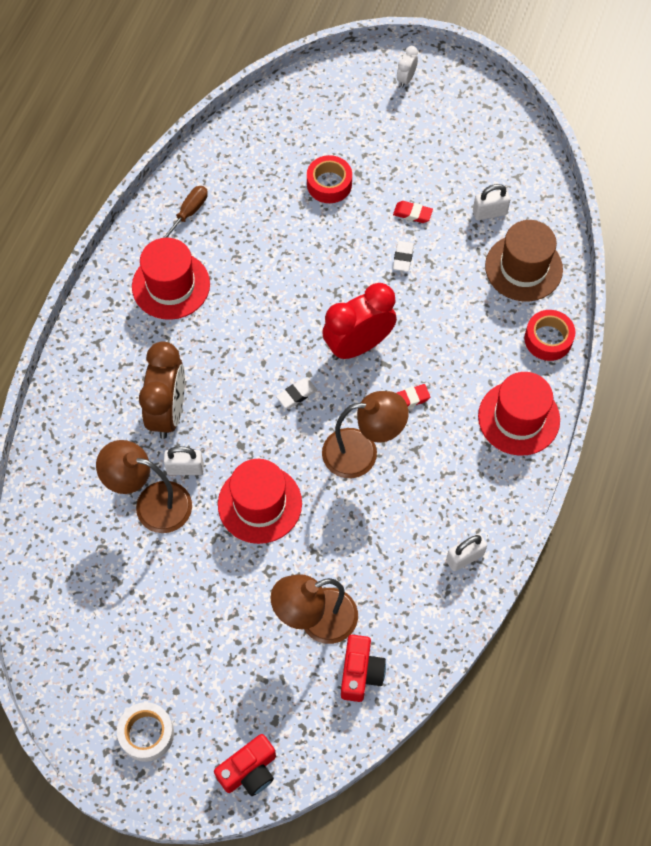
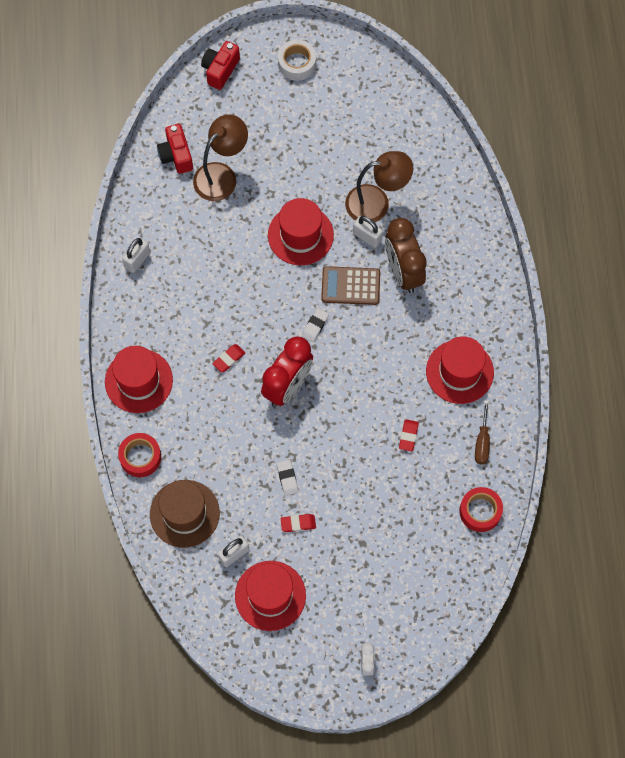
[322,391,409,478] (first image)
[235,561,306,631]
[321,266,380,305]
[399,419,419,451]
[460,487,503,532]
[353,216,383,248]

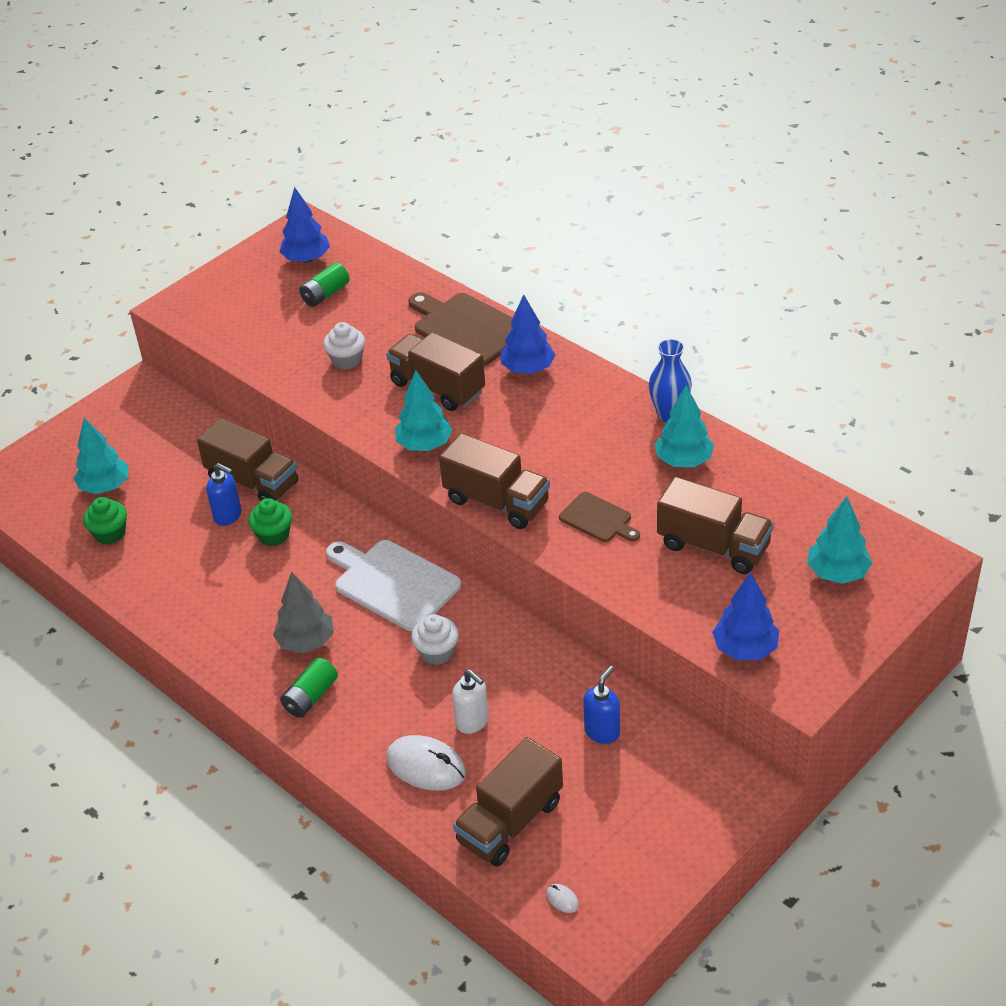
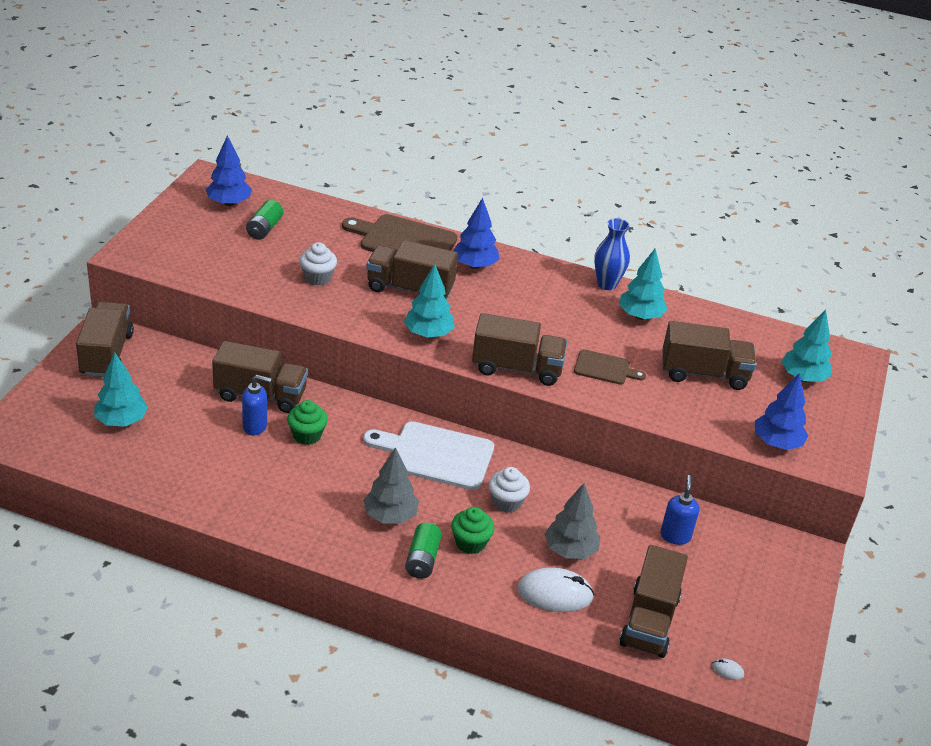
[76,302,134,377]
[451,507,494,554]
[545,483,600,559]

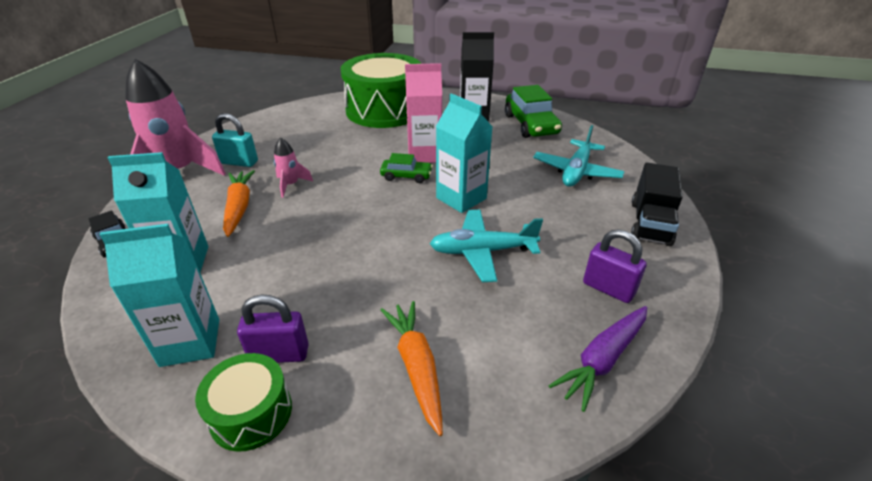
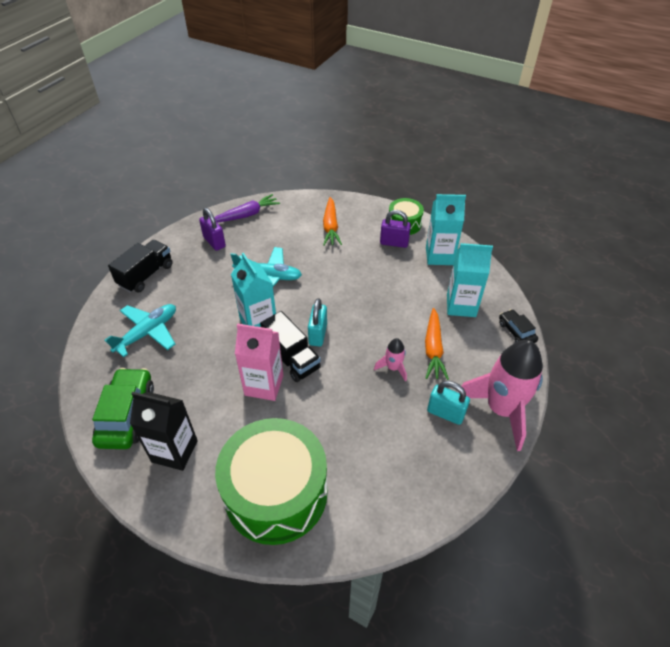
[308,298,327,347]
[260,311,321,382]

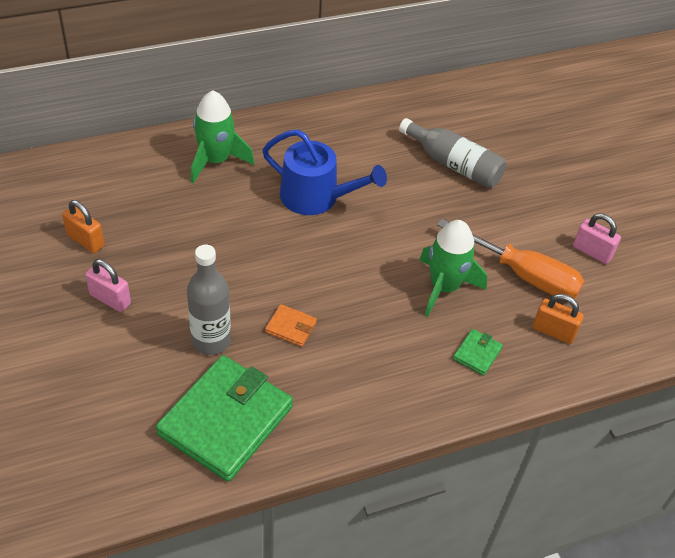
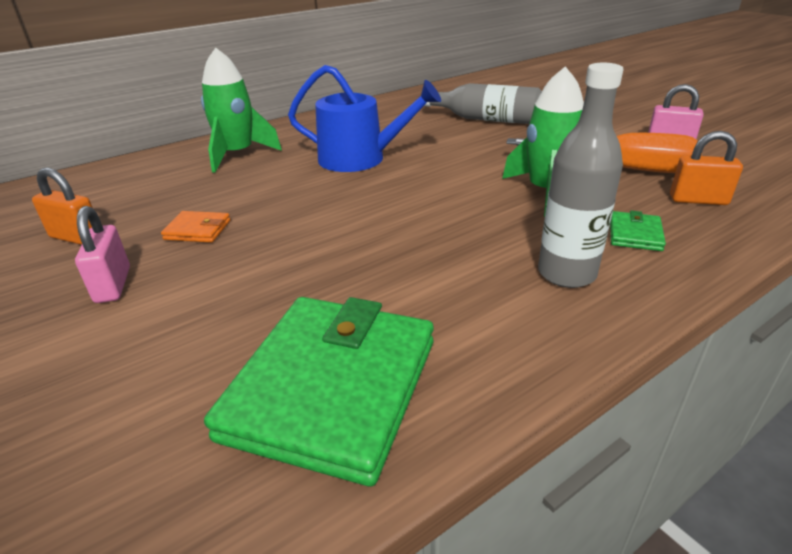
[538,62,624,288]
[161,211,231,243]
[75,206,130,303]

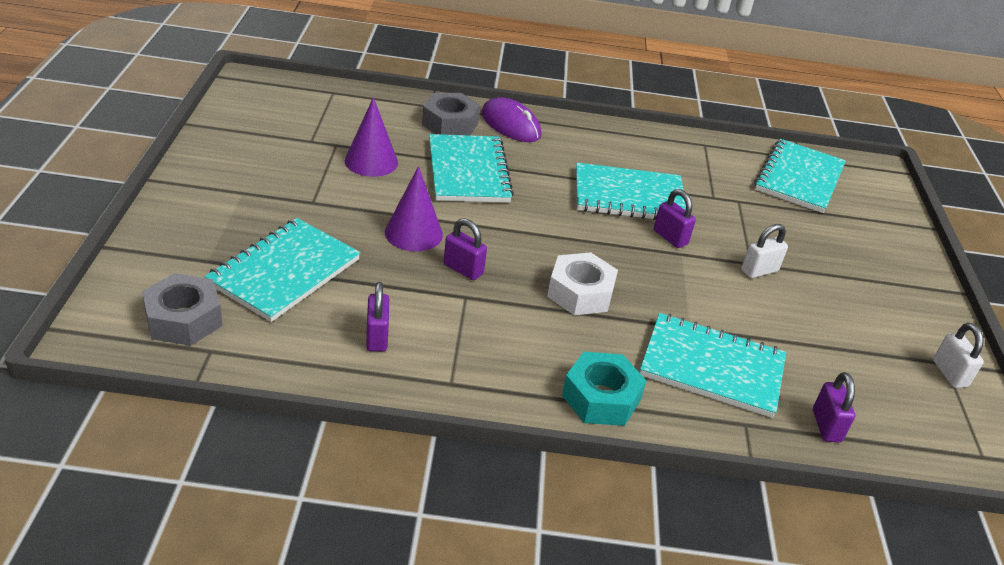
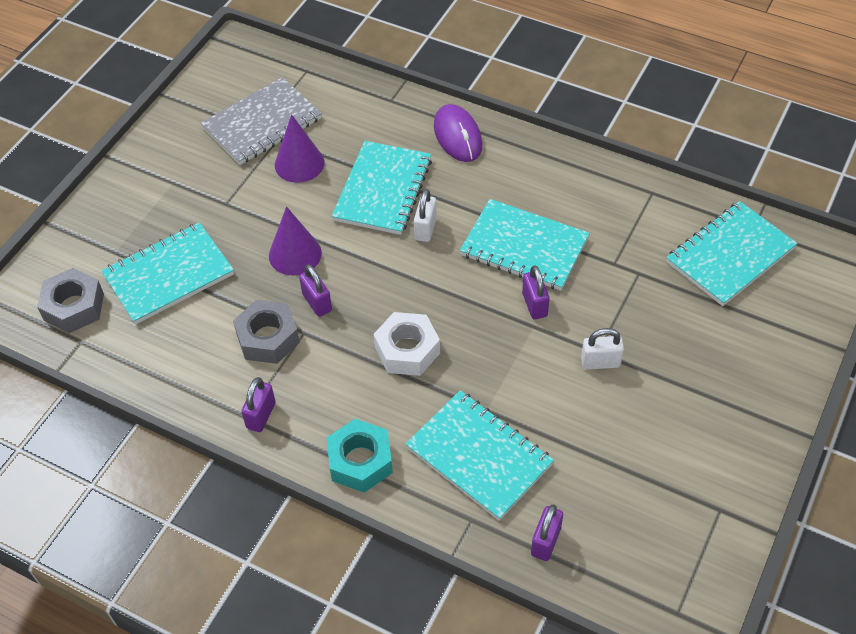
[201,77,322,165]
[241,377,276,432]
[233,300,300,364]
[414,189,437,242]

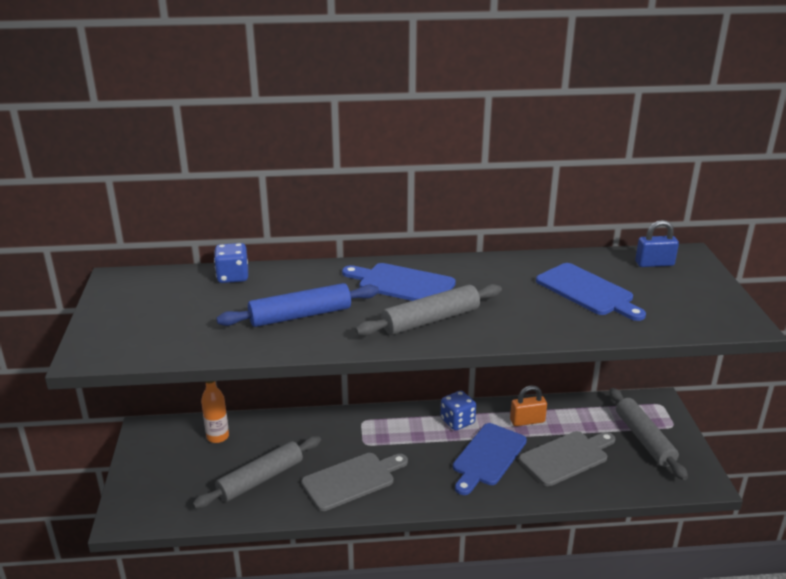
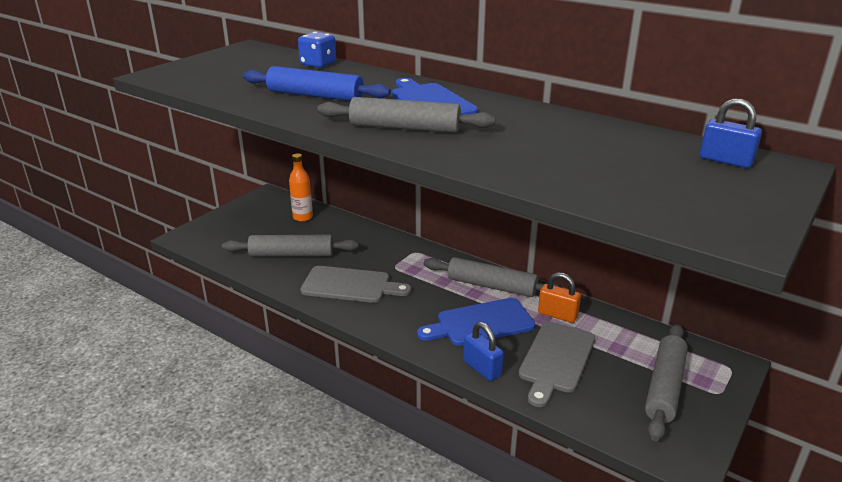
[536,263,646,321] (first image)
[463,322,504,381]
[424,257,563,297]
[518,322,595,407]

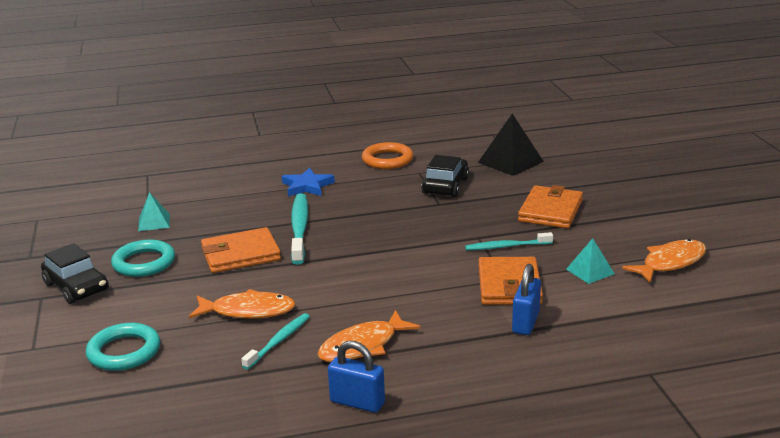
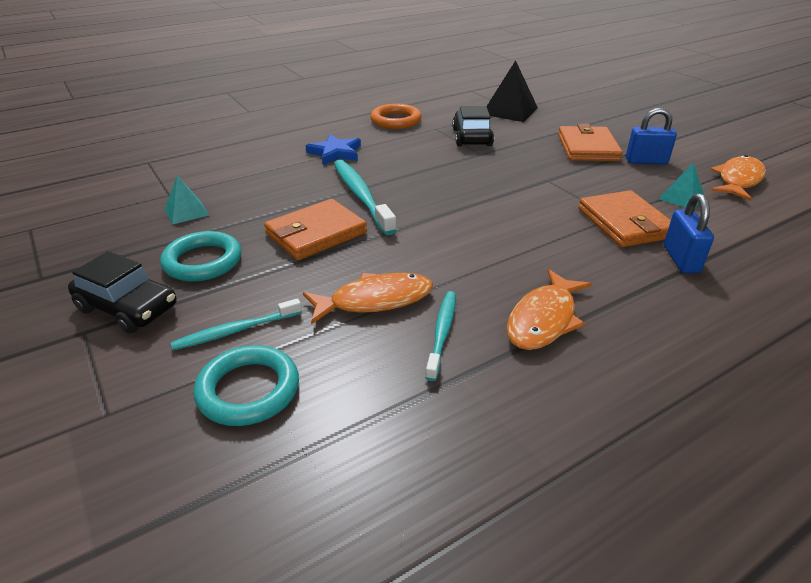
[626,108,677,164]
[171,298,302,350]

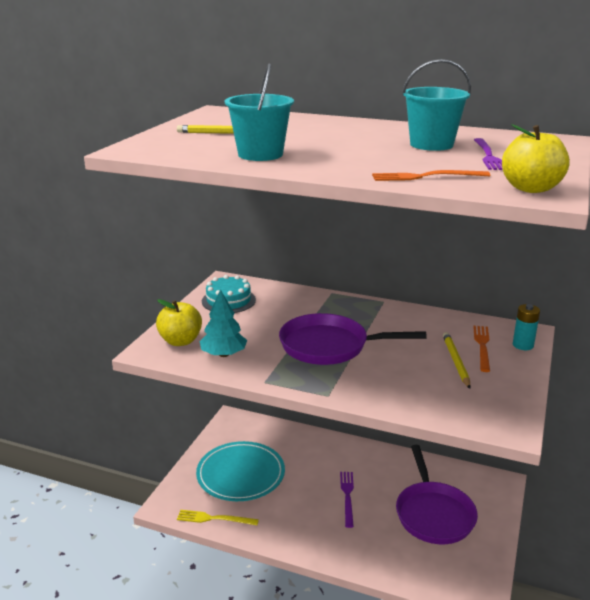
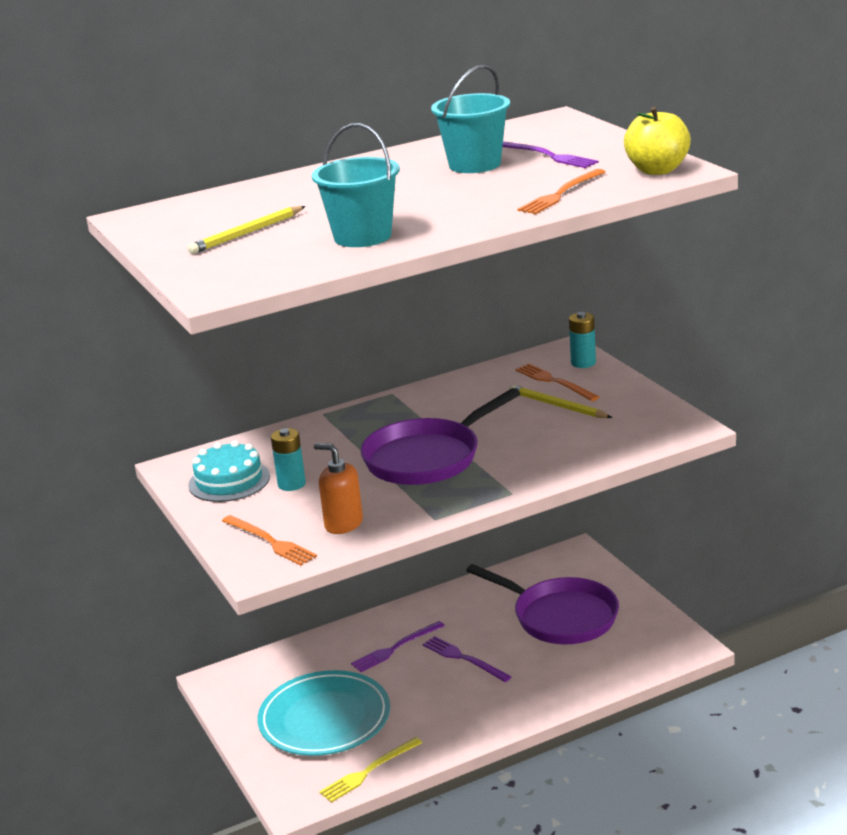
[271,428,306,491]
[351,621,445,672]
[222,515,317,566]
[314,443,363,534]

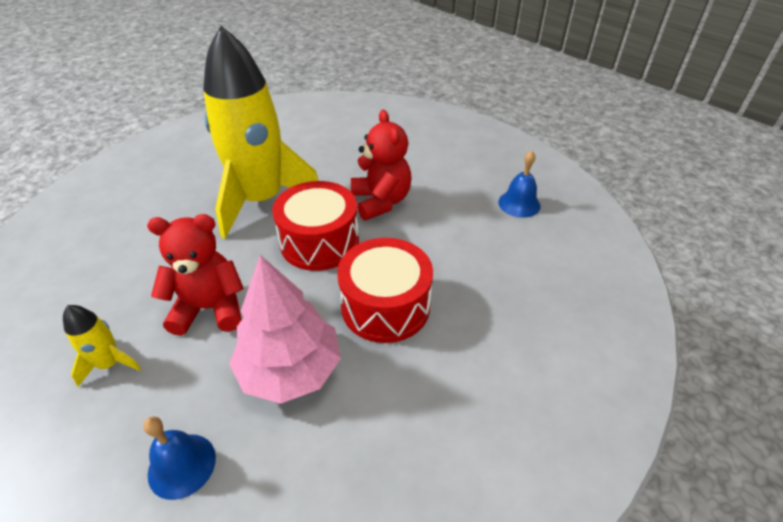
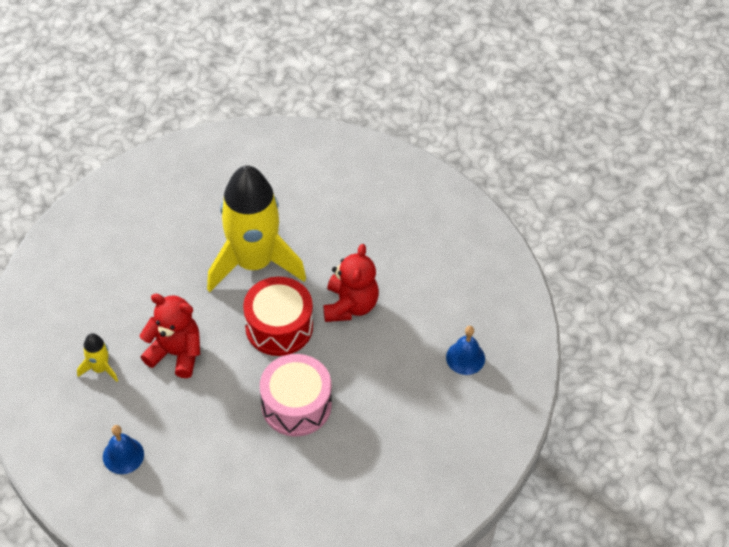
[229,255,341,404] (first image)
[260,354,332,436]

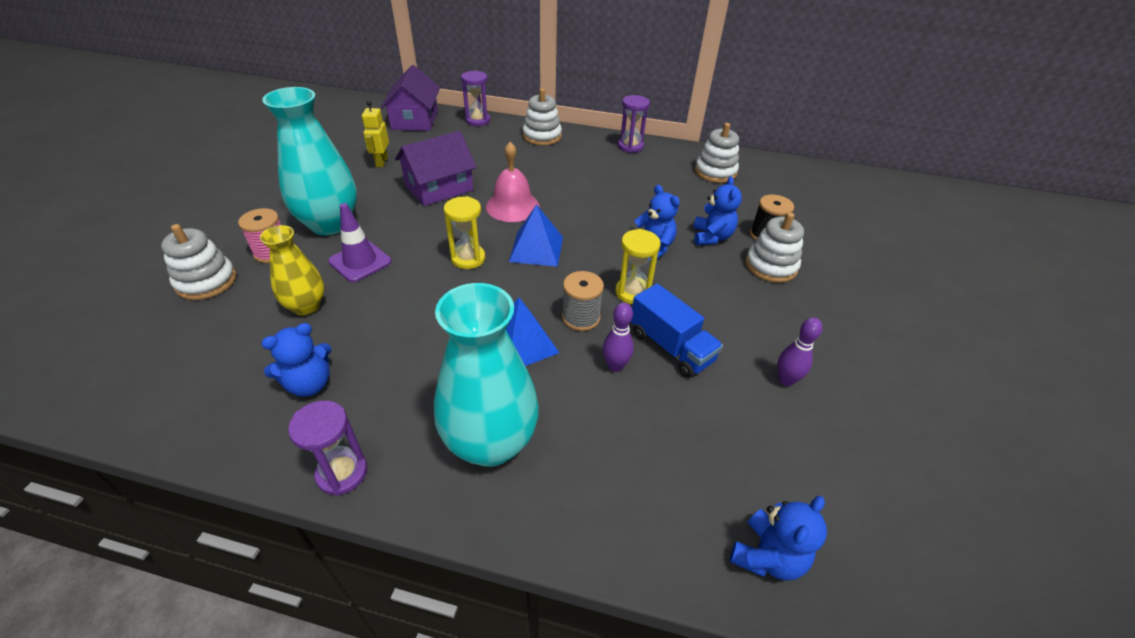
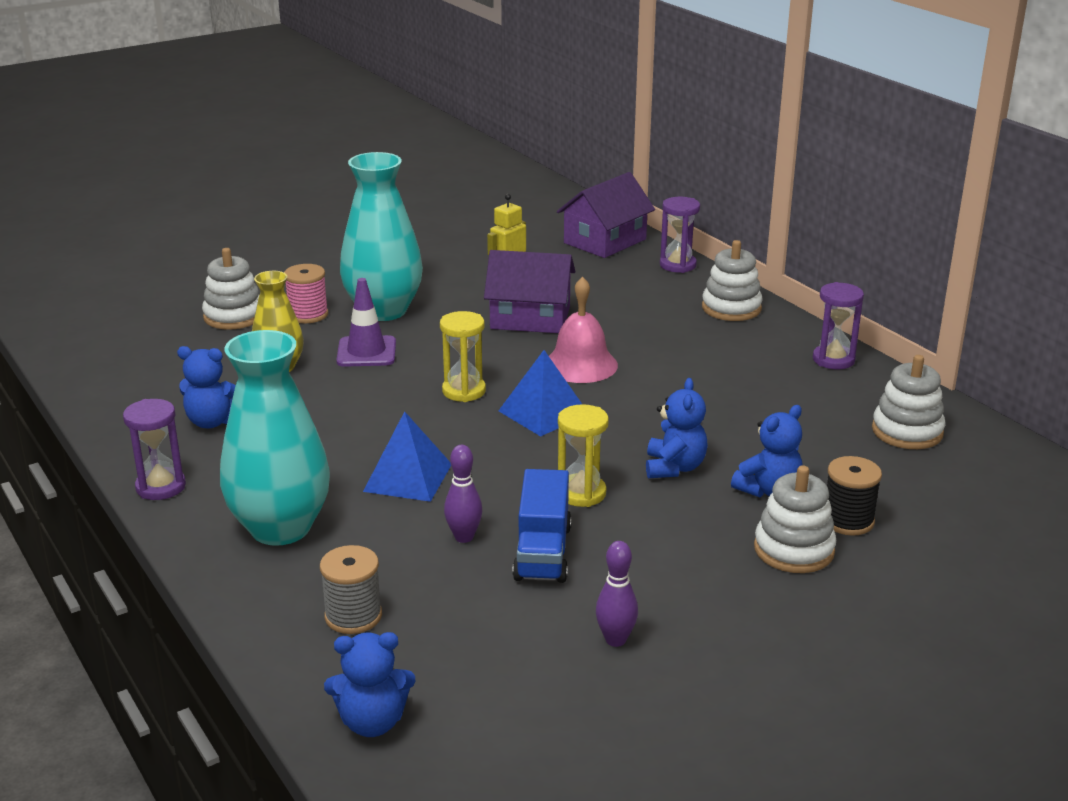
[320,545,382,634]

